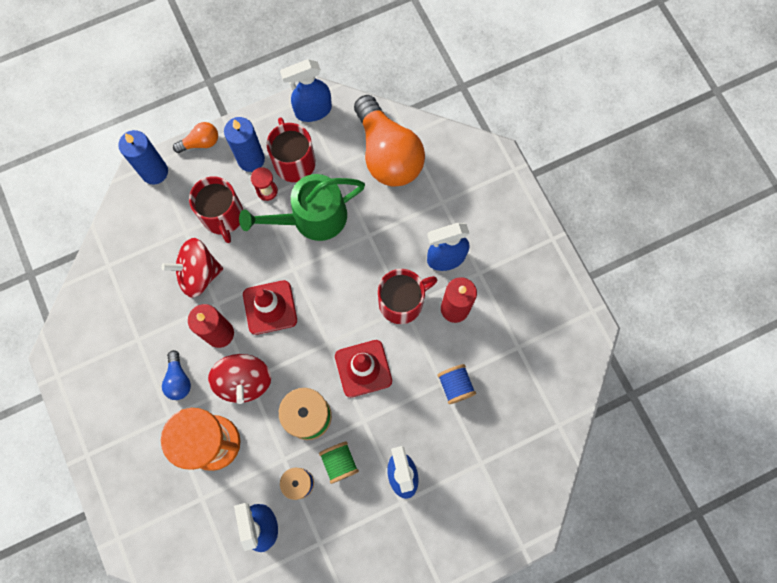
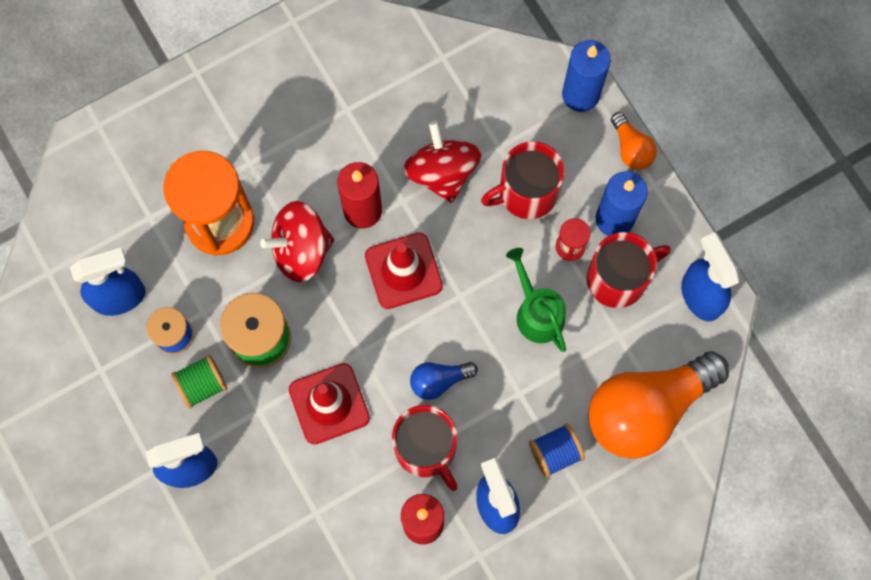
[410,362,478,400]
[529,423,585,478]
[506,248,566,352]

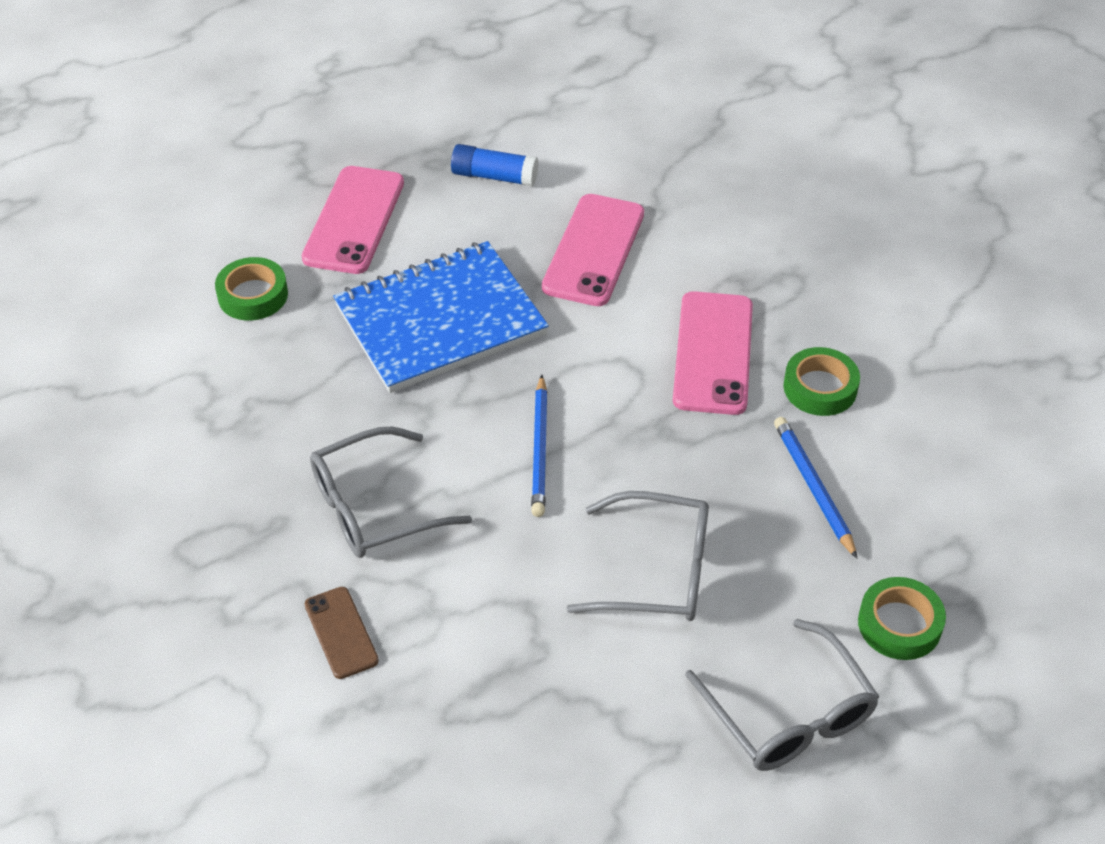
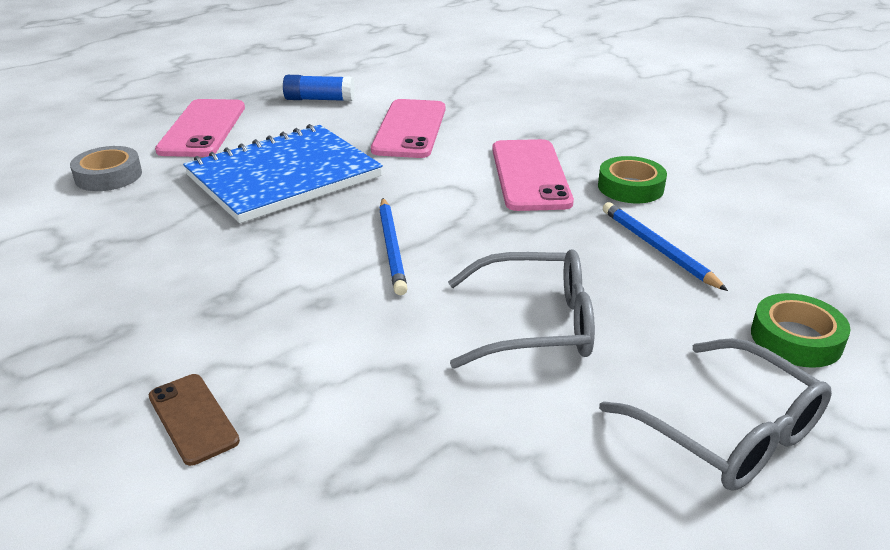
[310,427,472,558] (first image)
[70,146,142,191]

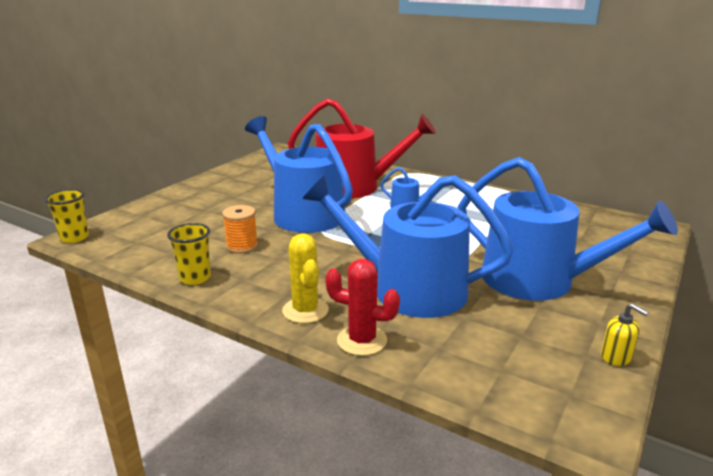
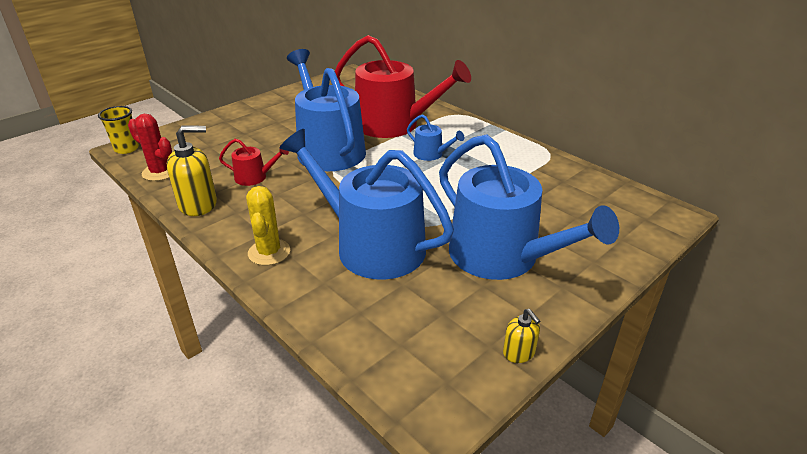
[128,114,172,181]
[167,126,217,216]
[219,139,289,186]

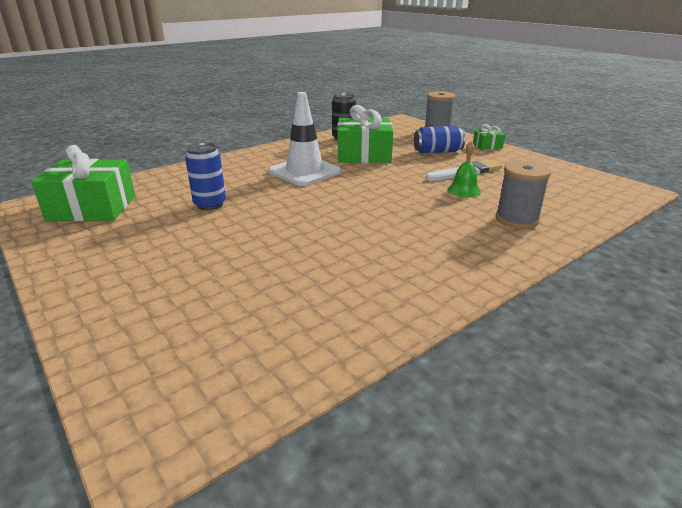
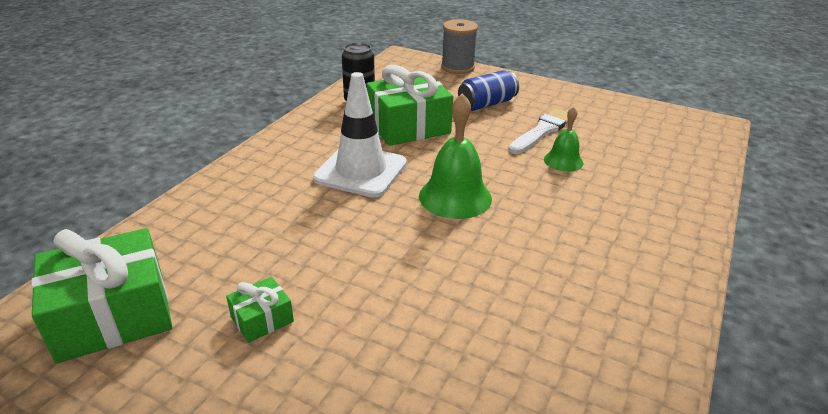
[185,143,226,210] (first image)
[496,161,551,229] (first image)
[419,93,492,219]
[226,277,294,343]

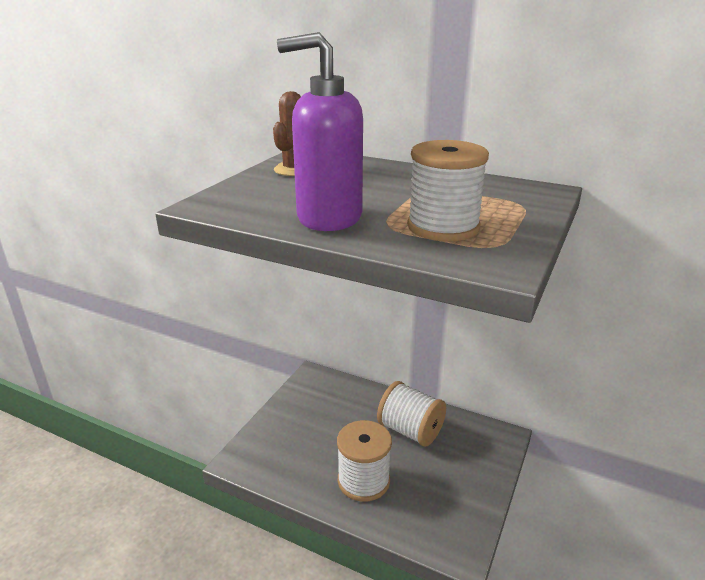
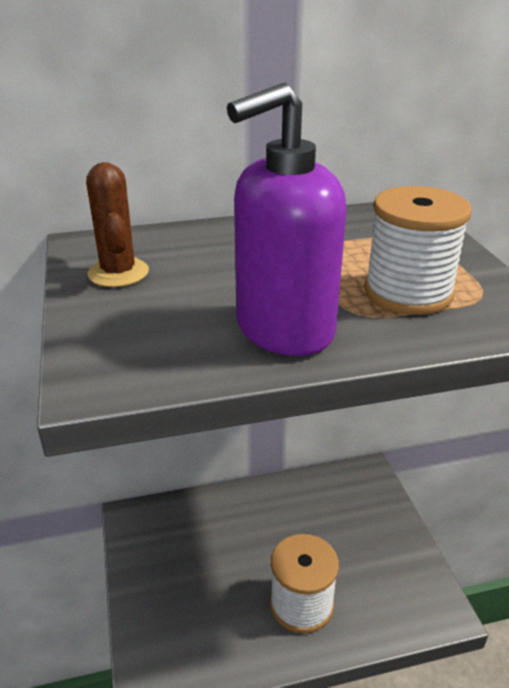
[377,381,446,447] (first image)

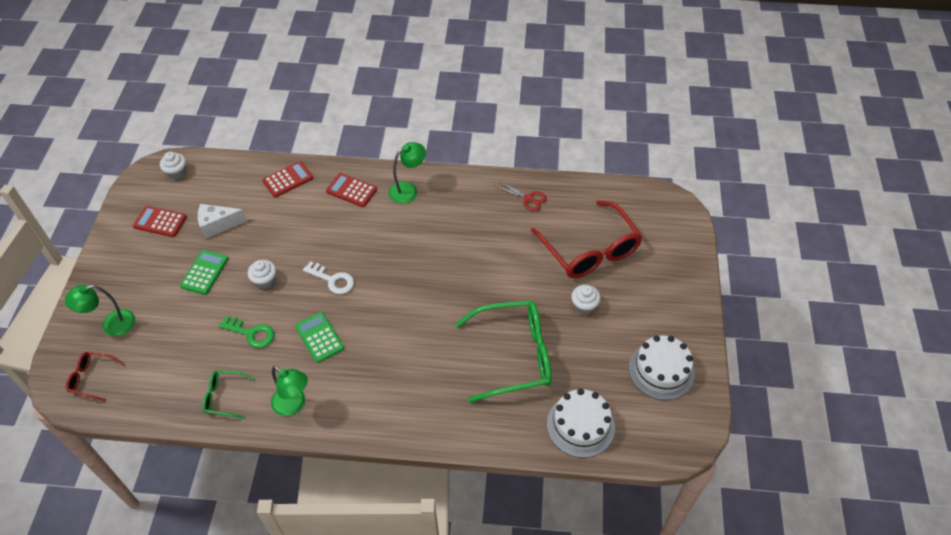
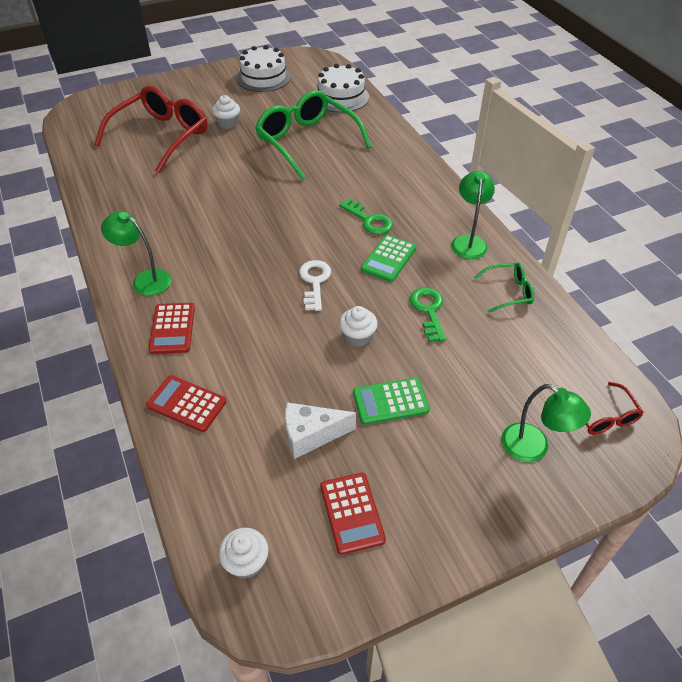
[495,181,547,212] (first image)
[339,199,393,234]
[285,402,356,459]
[474,263,534,313]

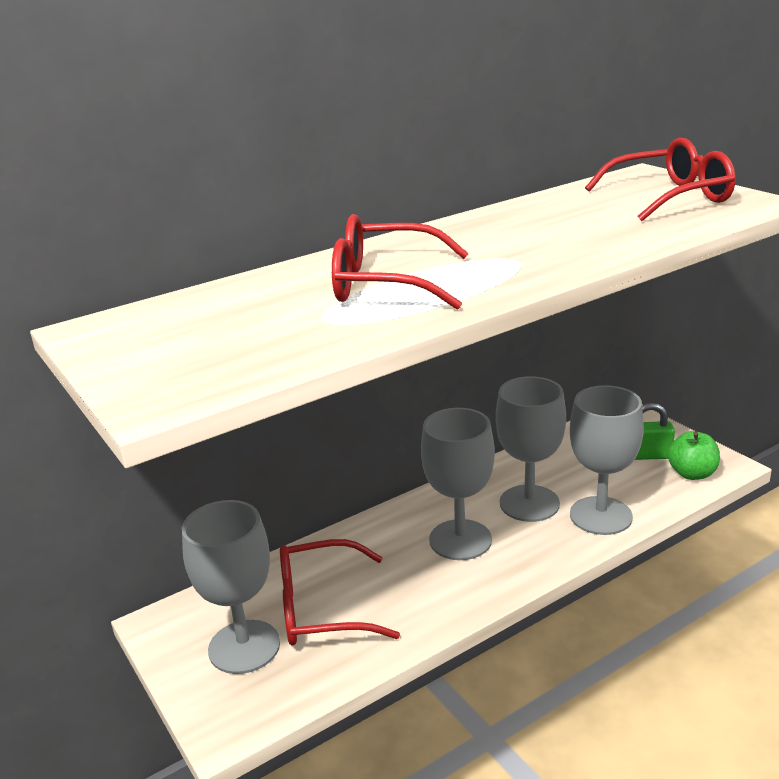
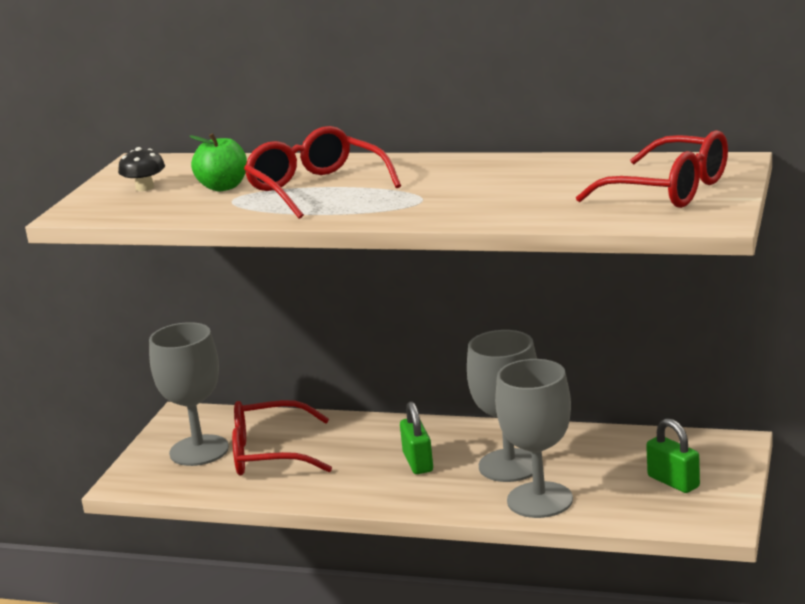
[118,147,165,191]
[189,133,247,191]
[400,401,433,474]
[232,400,332,475]

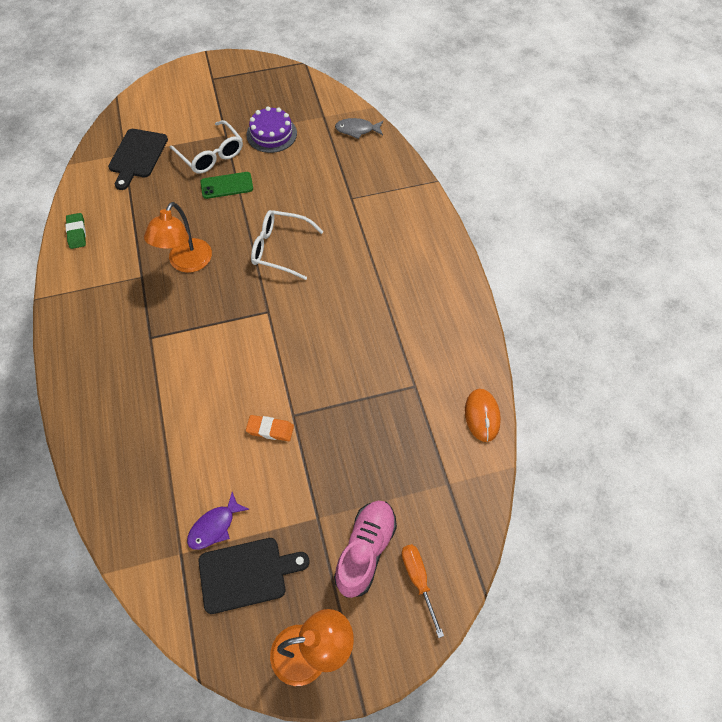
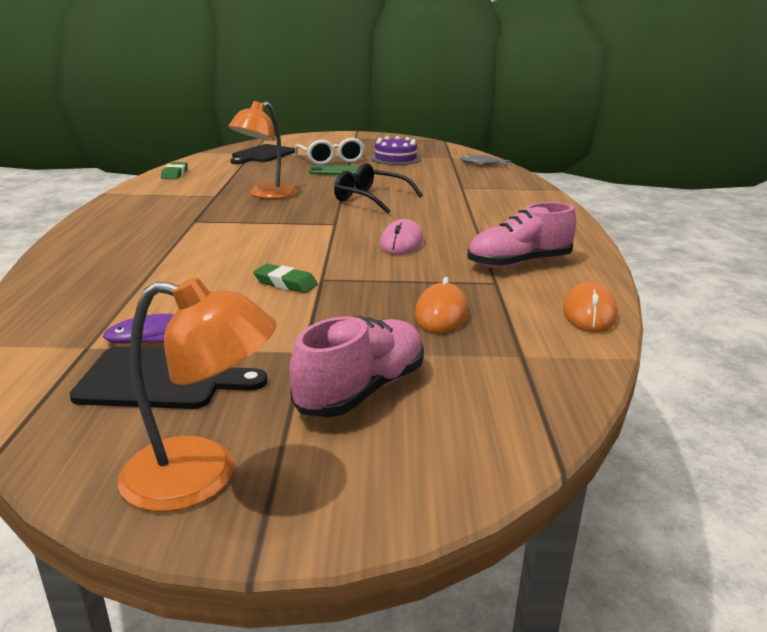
[401,544,444,638] (first image)
[380,219,423,255]
[415,277,468,333]
[467,202,576,268]
[253,264,318,293]
[334,163,423,214]

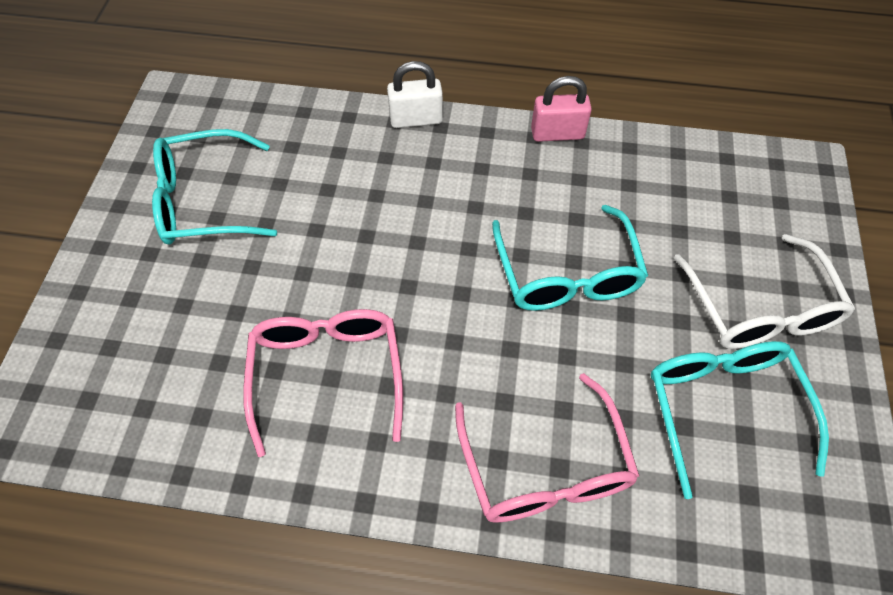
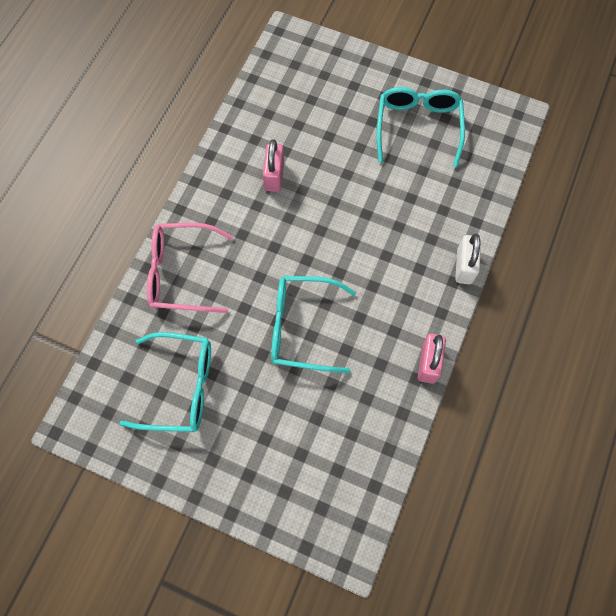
[674,234,855,349] (first image)
[263,139,284,192]

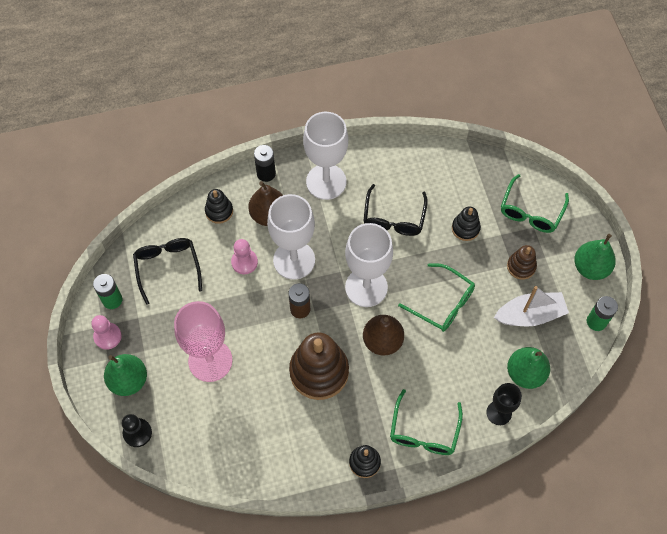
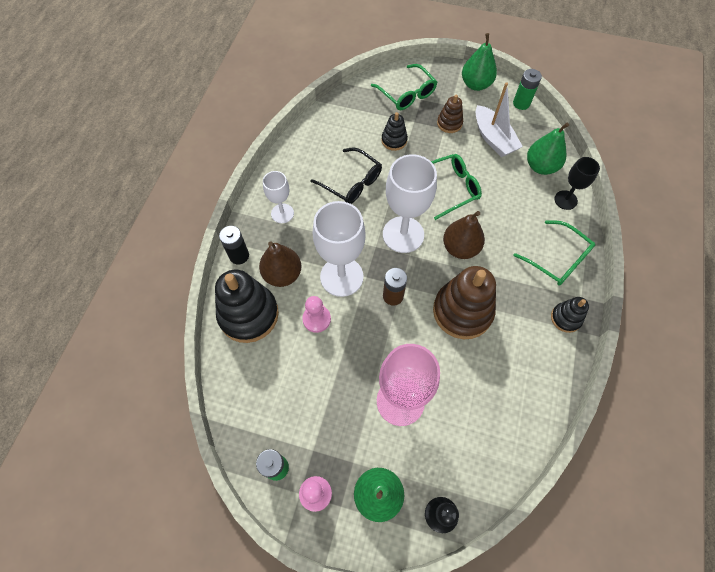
[133,238,202,305] (first image)
[476,82,523,157]
[215,270,279,343]
[263,171,294,223]

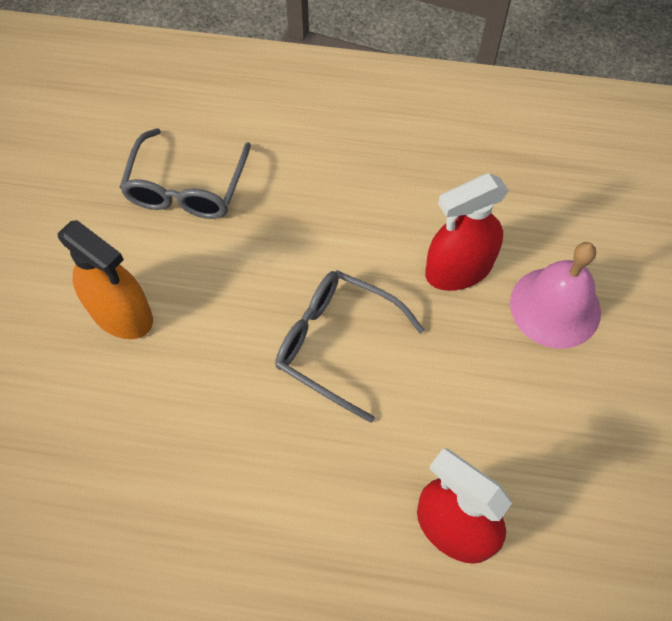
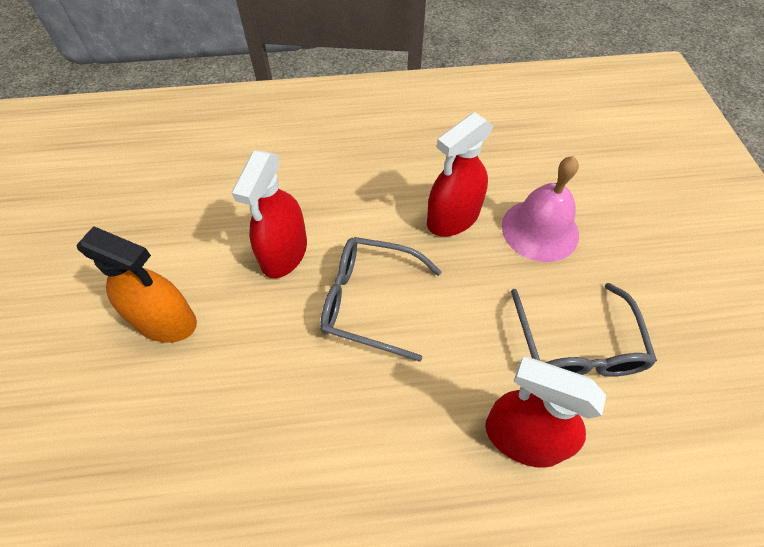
[232,151,307,278]
[511,283,657,377]

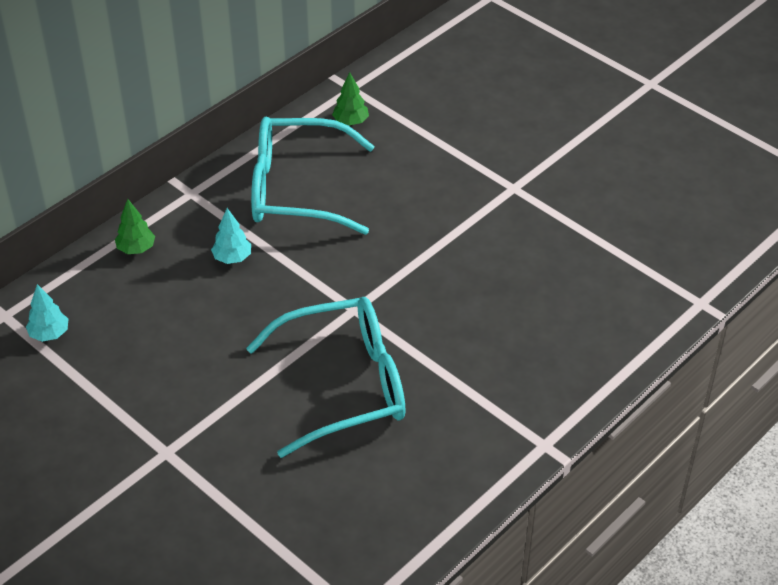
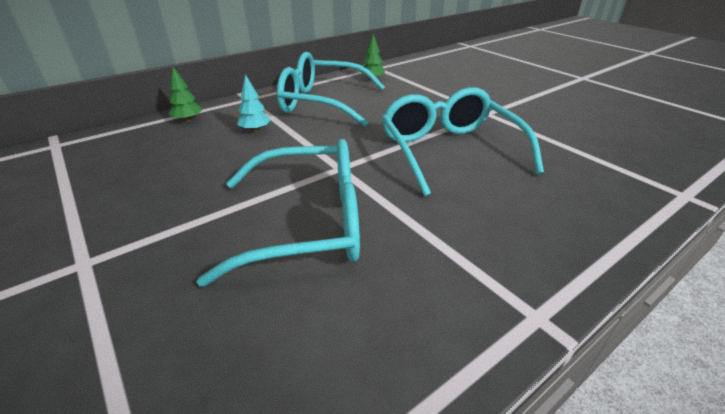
[26,284,68,342] (first image)
[382,87,544,196]

